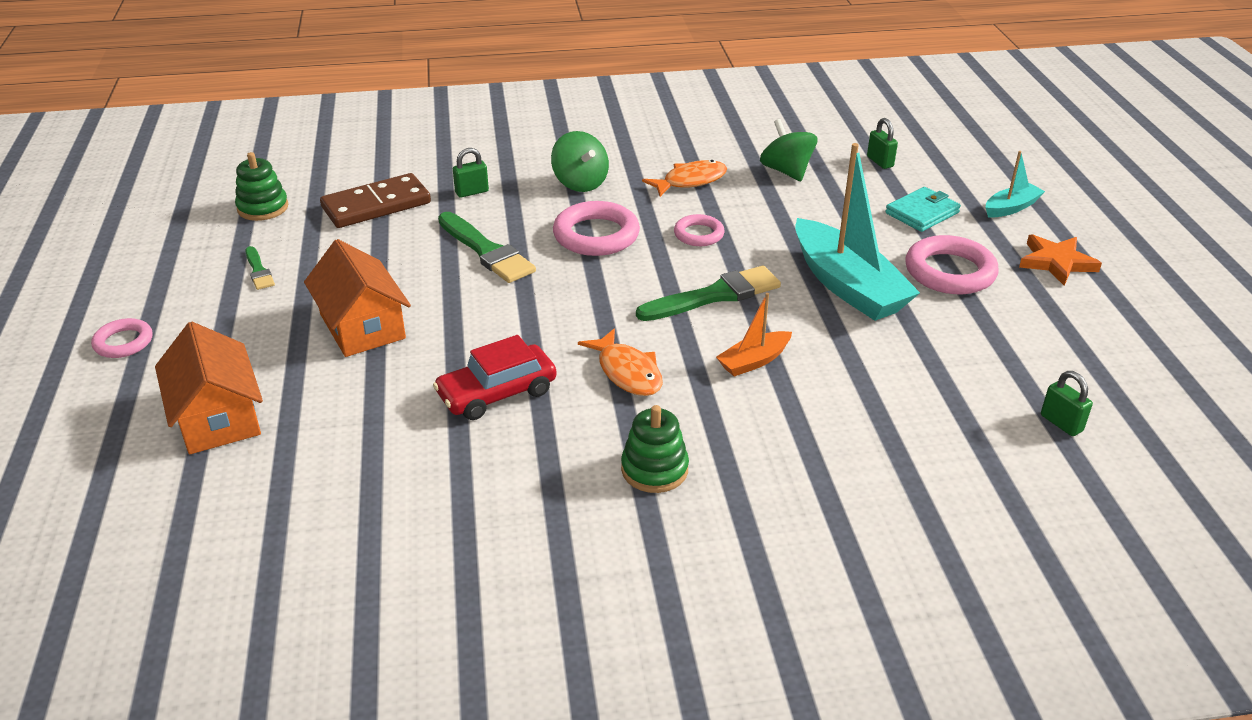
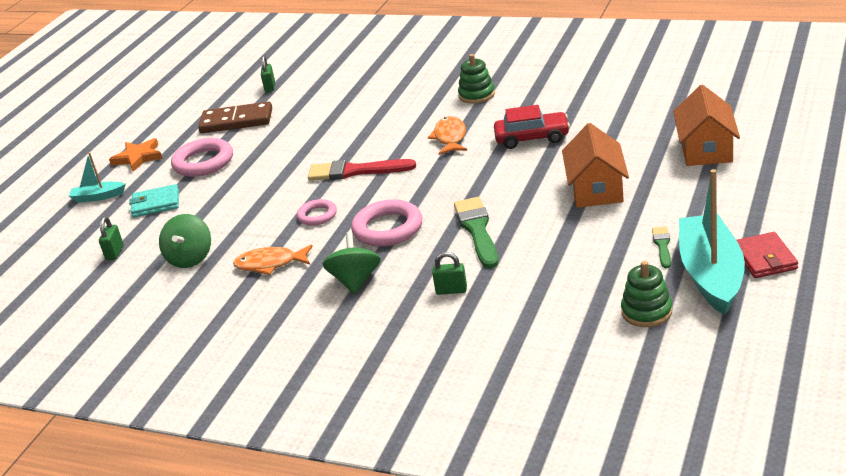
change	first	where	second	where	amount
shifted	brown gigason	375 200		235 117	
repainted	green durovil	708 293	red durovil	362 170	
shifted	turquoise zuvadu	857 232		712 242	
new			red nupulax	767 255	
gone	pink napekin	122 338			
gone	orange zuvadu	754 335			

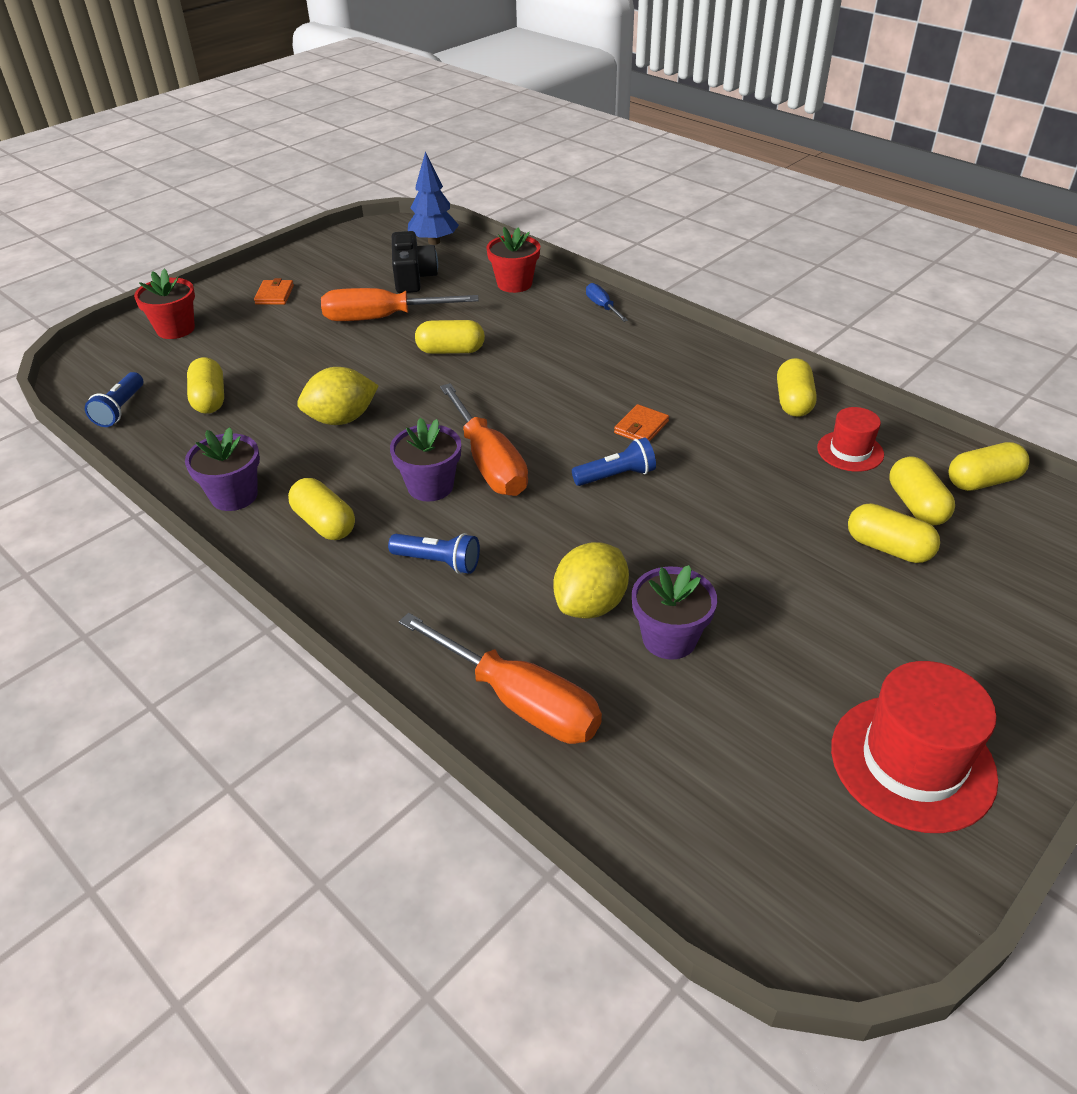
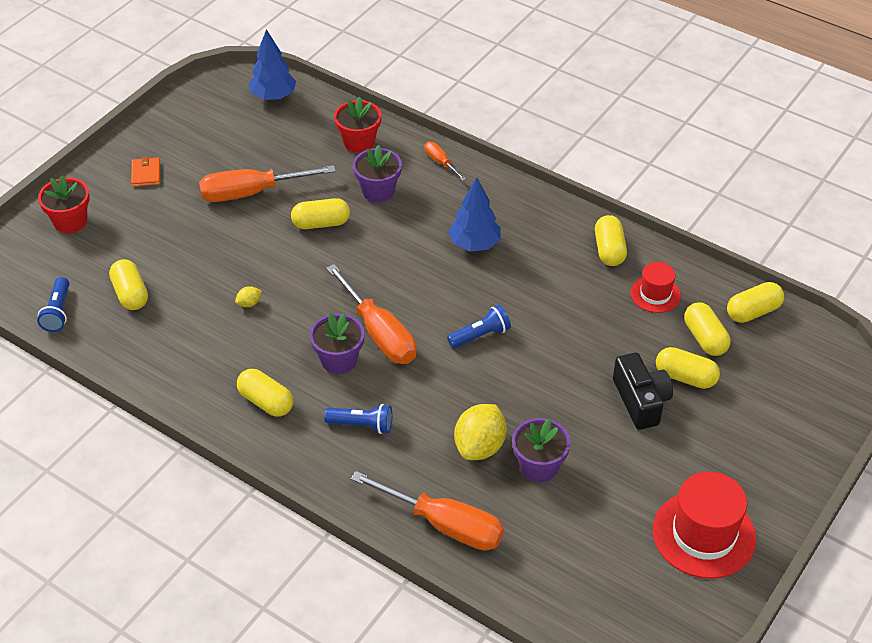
change	first	where	second	where	amount
scaled	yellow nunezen	338 396		248 296	x0.44
shifted	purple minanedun	222 469		377 174	
repainted	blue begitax	607 302	orange begitax	445 161	
new			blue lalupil	474 214	
shifted	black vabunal	415 262		643 391	
gone	orange nupulax	641 423			

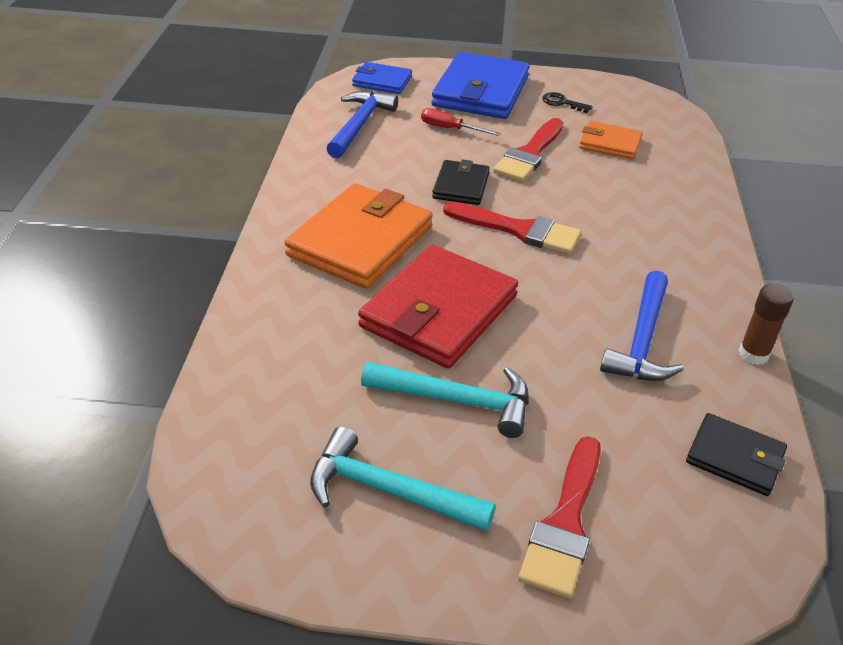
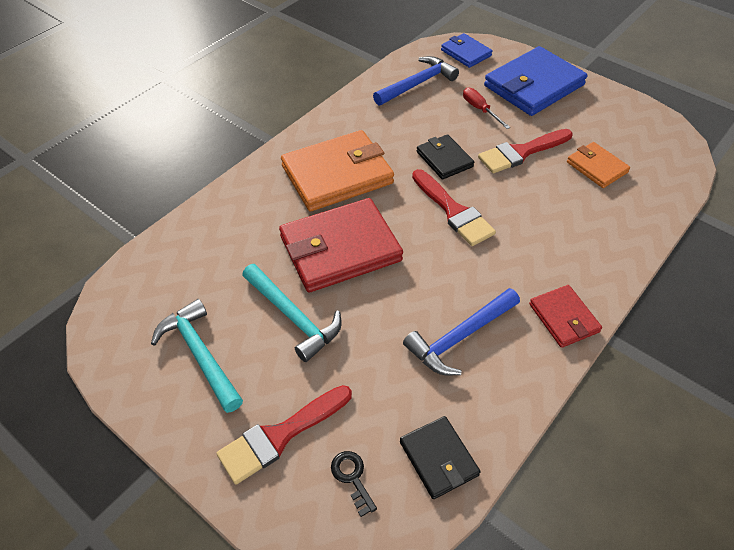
change	first	where	second	where	amount
shifted	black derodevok	567 102		354 484	
rotated	black nupulax	461 182		445 157	75 degrees counterclockwise
new			red nupulax	565 316	
gone	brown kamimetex	766 324			

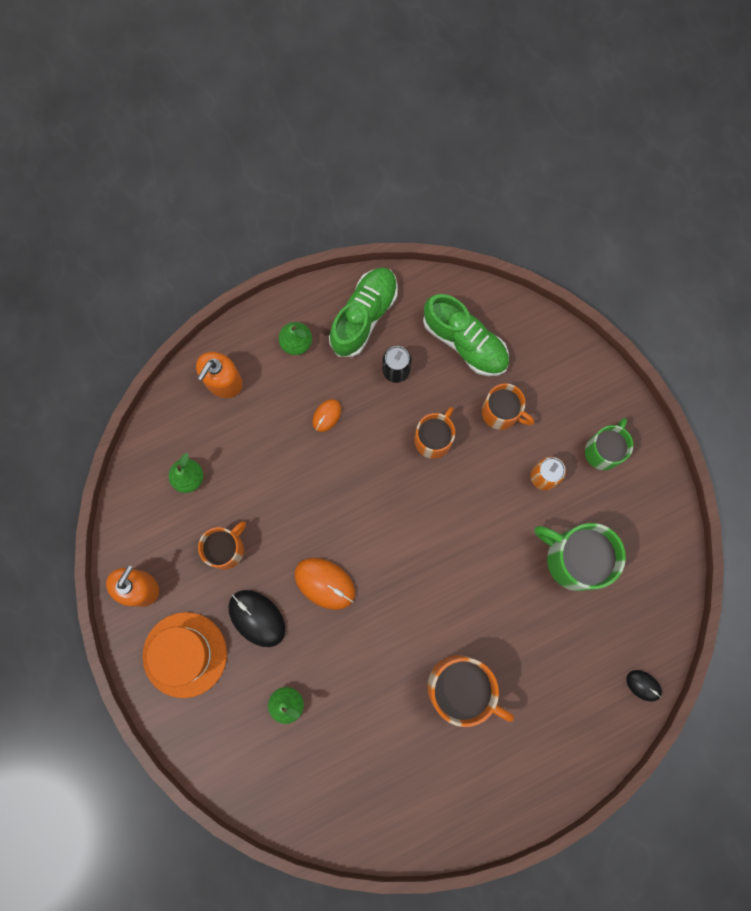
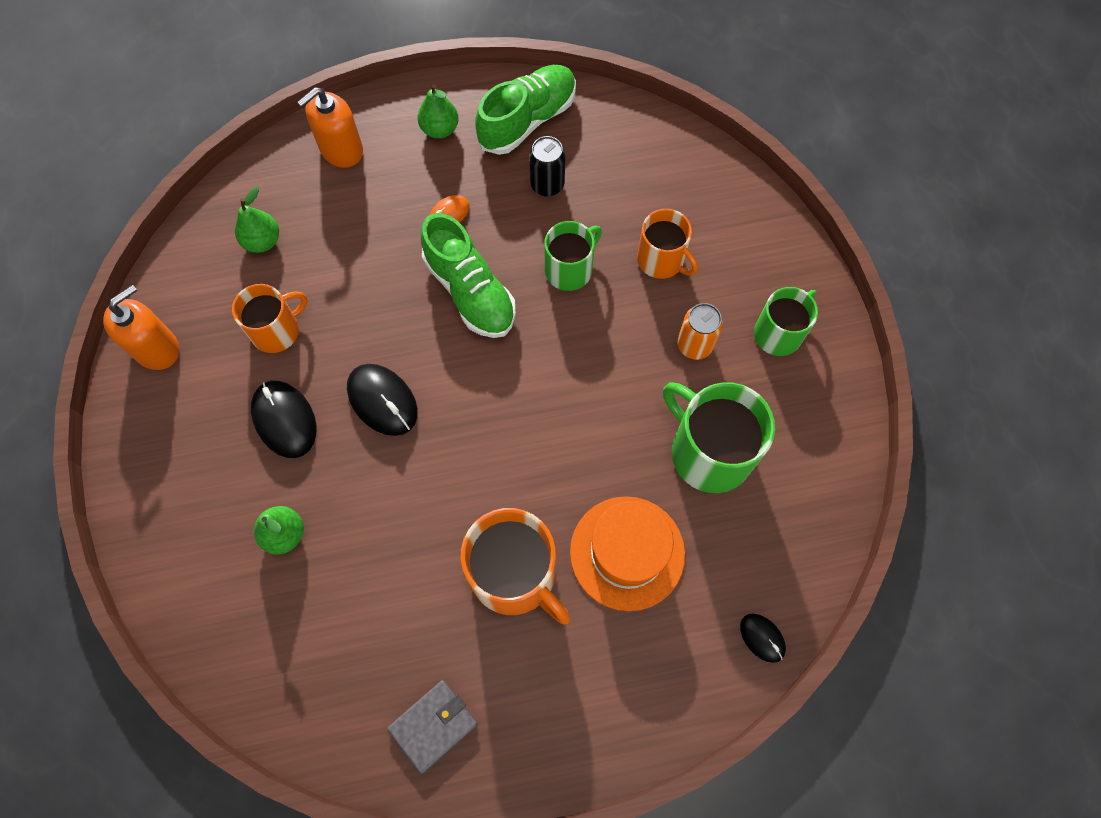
change	first	where	second	where	amount
repainted	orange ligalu	325 584	black ligalu	382 400	
new			grey nupulax	432 727	
shifted	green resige	466 335		468 275	
repainted	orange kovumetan	435 433	green kovumetan	573 256	
shifted	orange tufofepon	184 655		627 553	

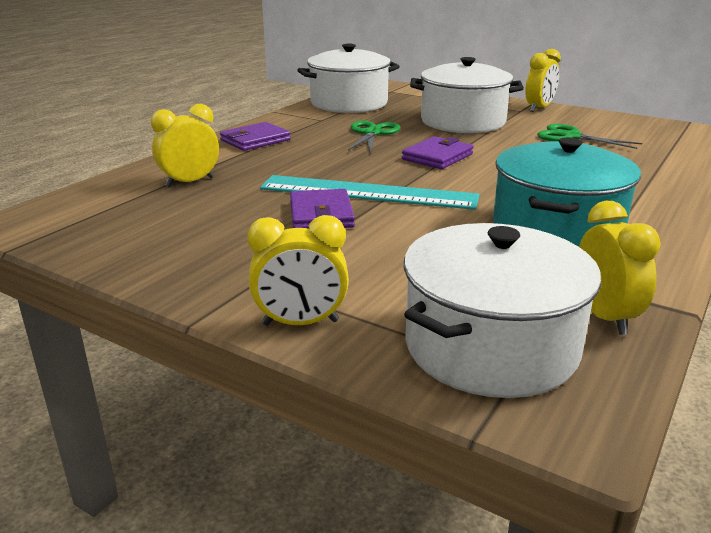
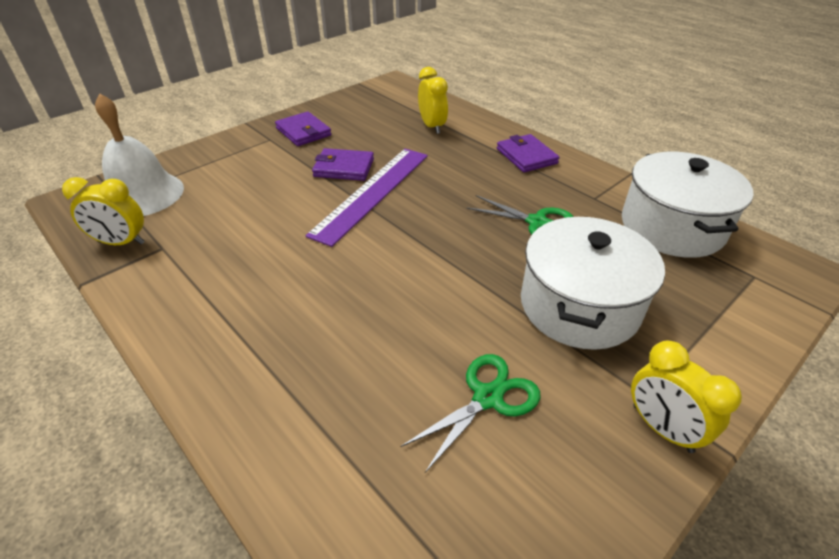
change	first	where	second	where	amount
swapped	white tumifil	502 310	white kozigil	139 154	
shifted	purple nupulax	438 152		303 128	
repainted	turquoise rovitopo	369 192	purple rovitopo	366 198	
gone	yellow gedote	298 270			
gone	turquoise tumifil	567 192			

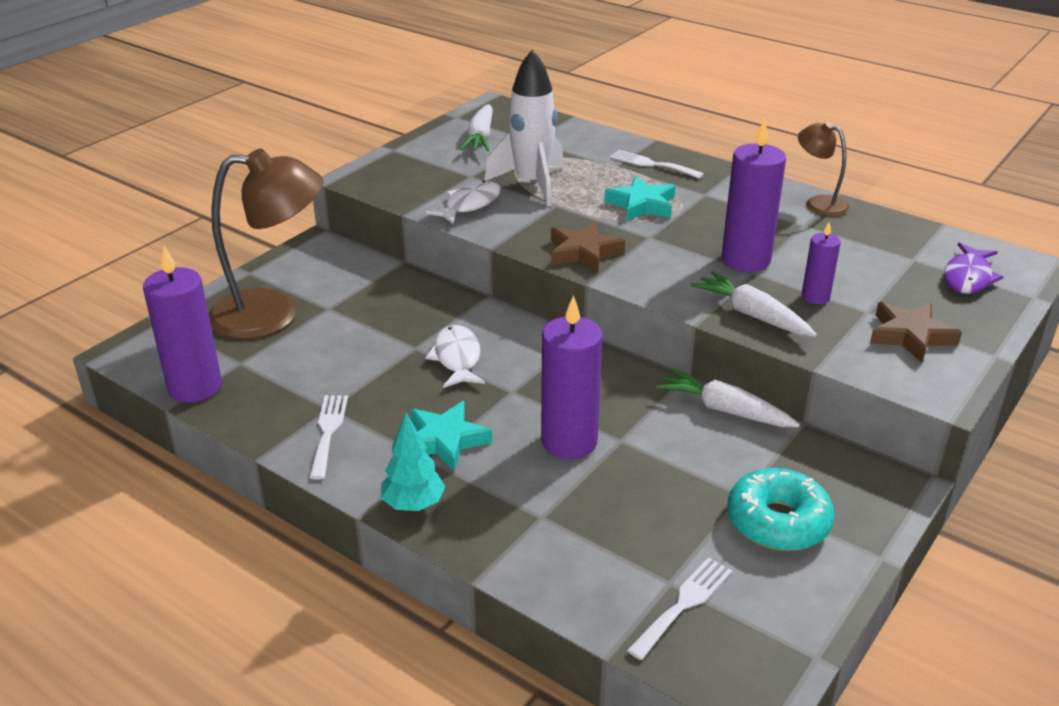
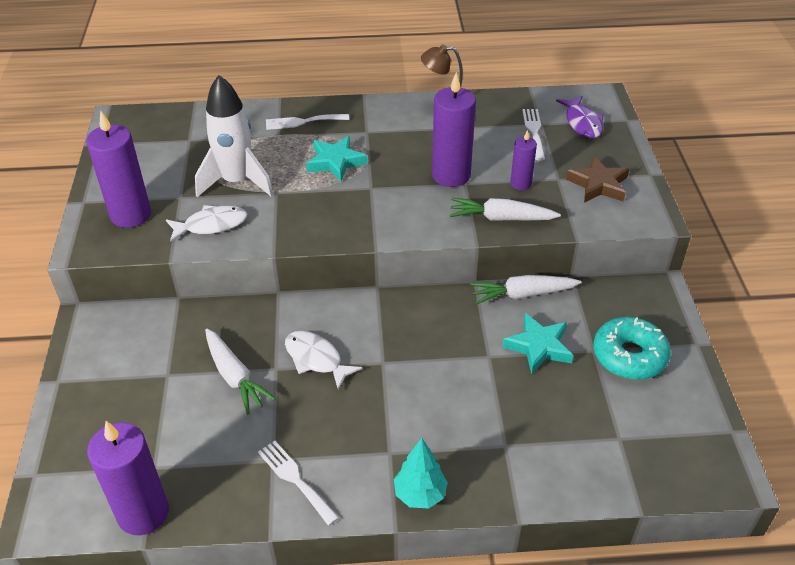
change	first	where	second	where	amount
shifted	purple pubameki	572 377		118 169	
rotated	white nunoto	463 202		206 223	75 degrees clockwise
shifted	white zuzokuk	476 127		240 371	
shifted	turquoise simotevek	451 436		537 343	
shifted	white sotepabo	679 609		533 134	
gone	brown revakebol	266 243			
gone	brown simotevek	588 247			

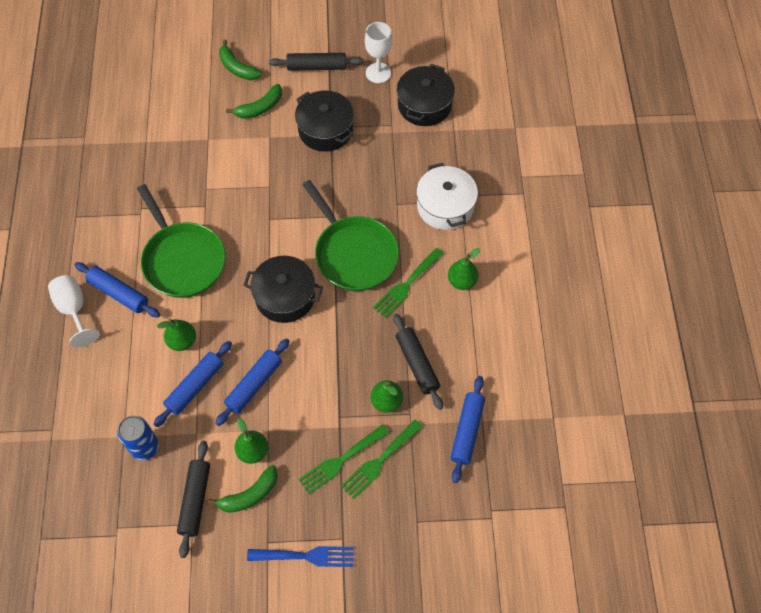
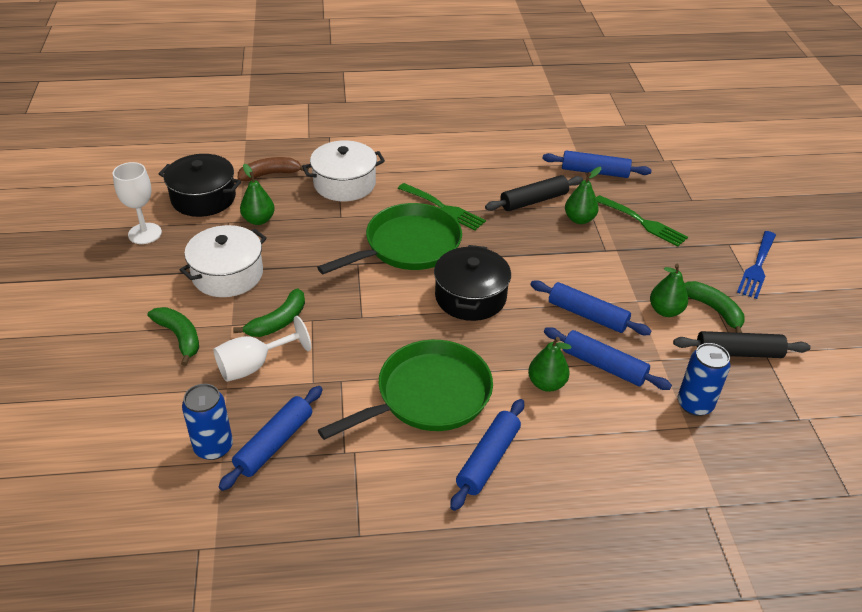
change	first	where	second	where	amount
repainted	black tumifil	324 121	white tumifil	223 261	
new			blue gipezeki	207 422	
shifted	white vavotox	74 311		262 349	
new			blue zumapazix	271 438	
shifted	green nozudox	240 59		269 312	
new			brown nozudox	273 169	
shifted	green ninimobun	464 269		257 194	
rotated	blue sotepabo	300 556		756 265	150 degrees counterclockwise
gone	black zumapazix	316 62			
gone	green sotepabo	344 459			

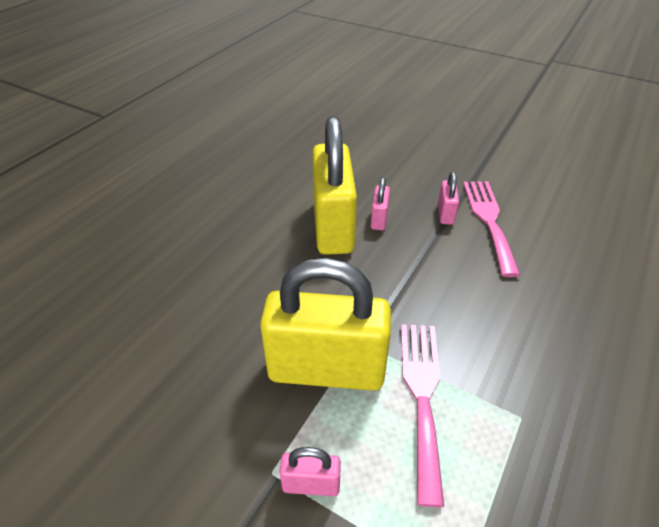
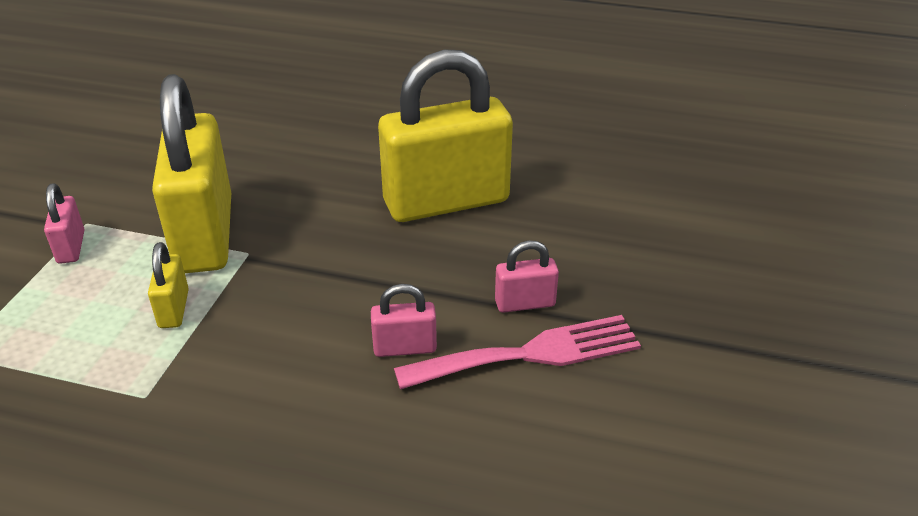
change	first	where	second	where	amount
swapped	pink sotepabo	422 415	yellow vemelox	168 285	
shifted	pink vemelox	380 203		404 320	

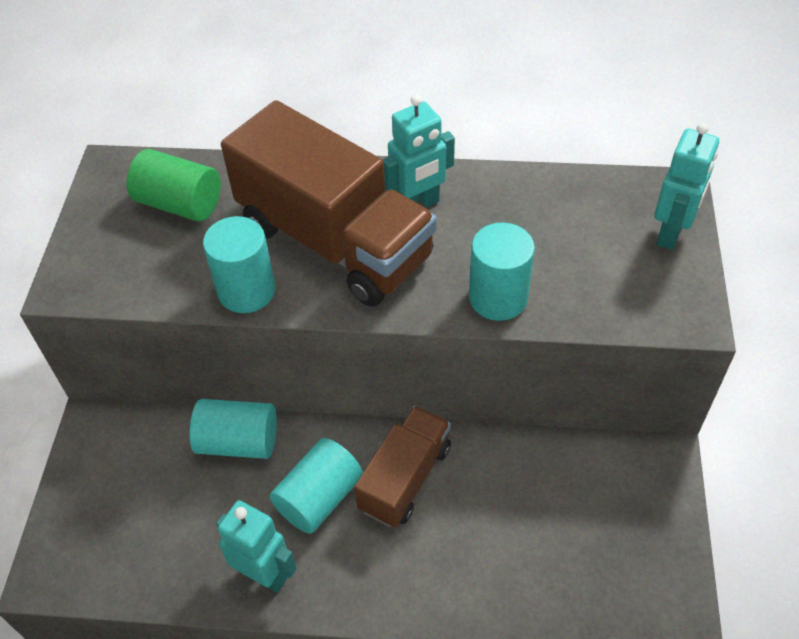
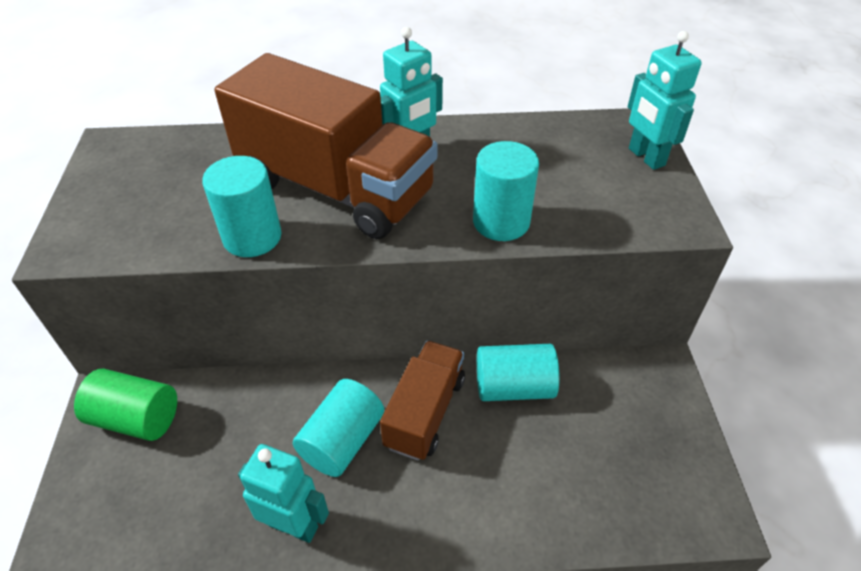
change	first	where	second	where	amount
shifted	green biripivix	174 185		125 405	
shifted	turquoise biripivix	233 429		518 372	
rotated	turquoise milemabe	686 186		665 100	135 degrees clockwise

